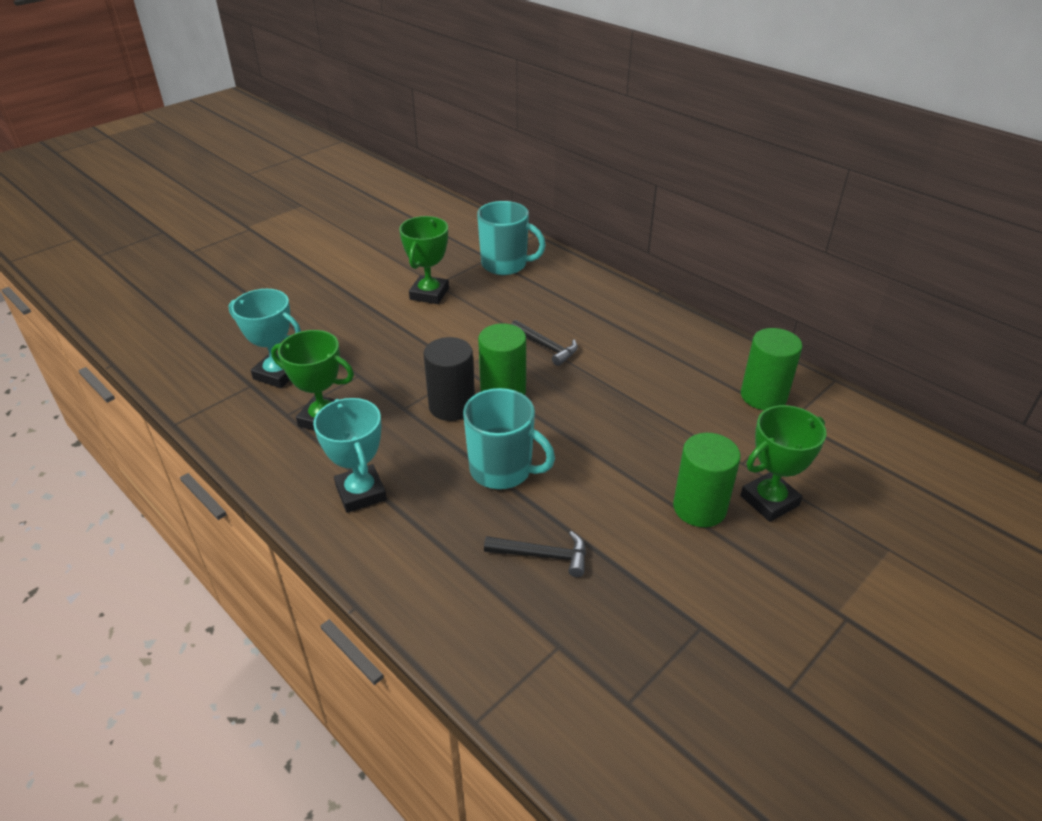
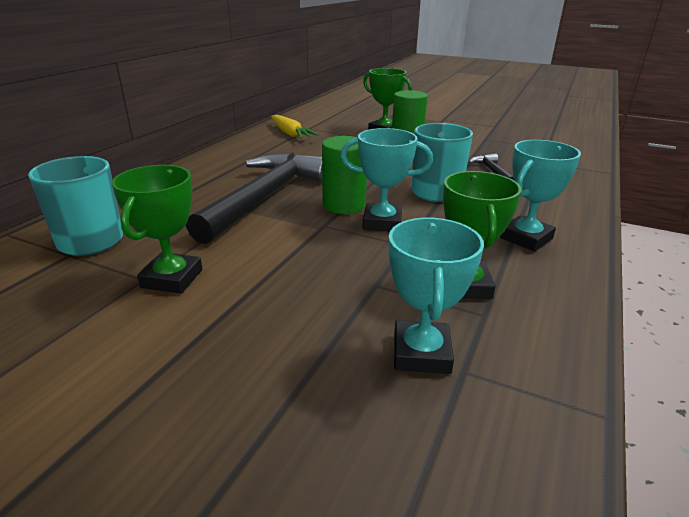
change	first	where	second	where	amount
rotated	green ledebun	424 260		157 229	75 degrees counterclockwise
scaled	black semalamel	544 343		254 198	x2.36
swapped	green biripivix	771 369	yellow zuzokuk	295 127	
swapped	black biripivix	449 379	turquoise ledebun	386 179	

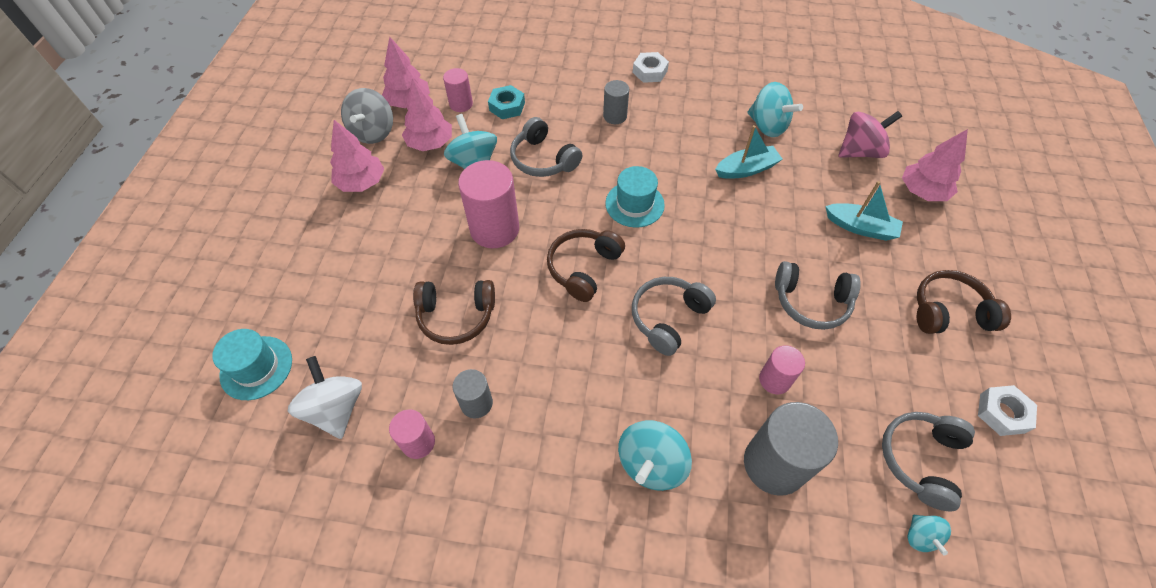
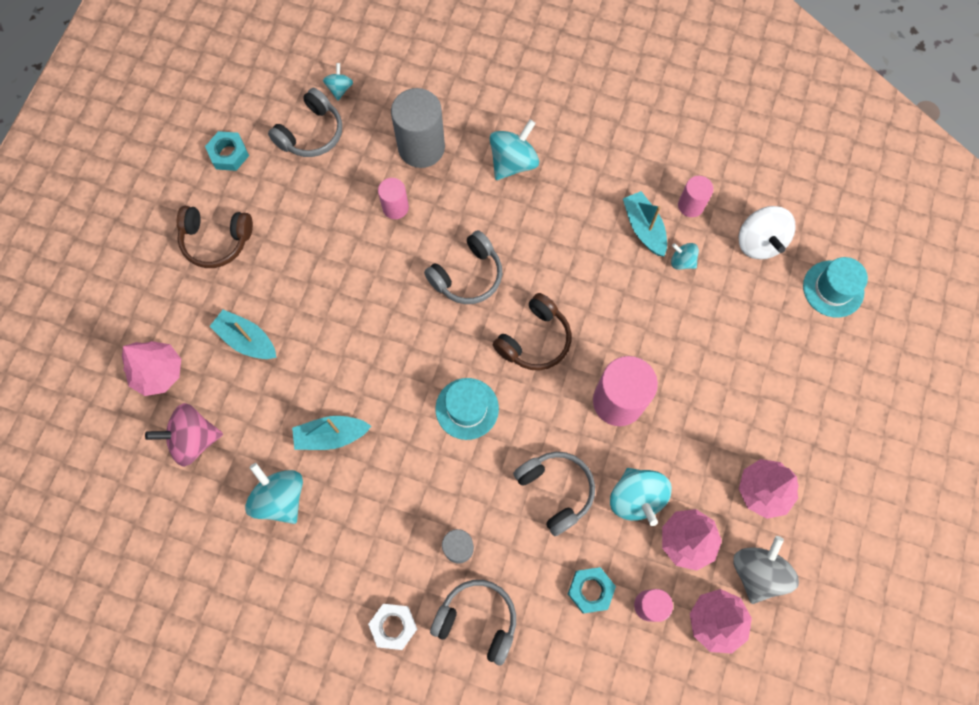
change	first	where	second	where	amount
repainted	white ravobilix	1007 410	turquoise ravobilix	227 151	
shifted	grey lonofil	818 295		473 623	
swapped	grey biripivix	473 394	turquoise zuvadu	645 223	
new			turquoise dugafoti	685 256	
gone	brown lonofil	454 312			

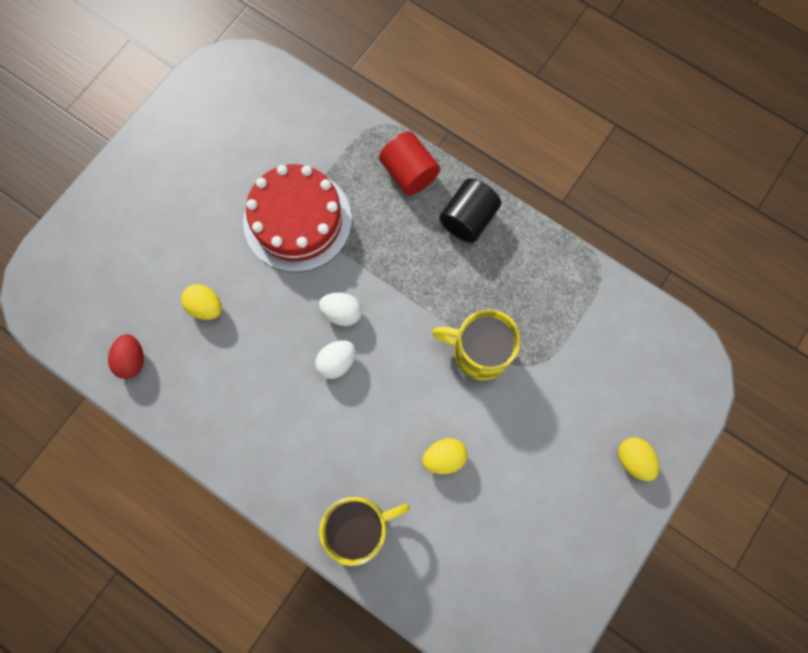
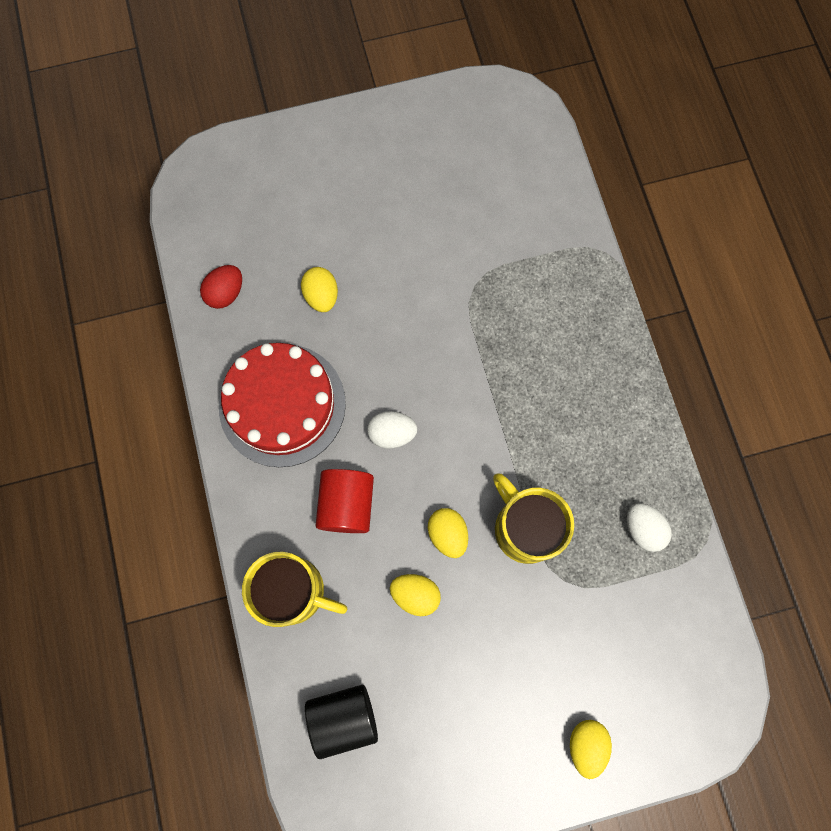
change	first	where	second	where	amount
shifted	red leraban	297 218		282 405	
shifted	black biripivix	470 210		341 722	
shifted	red biripivix	409 163		345 501	
new			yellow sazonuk	448 533	
shifted	white sazonuk	340 309		649 527	

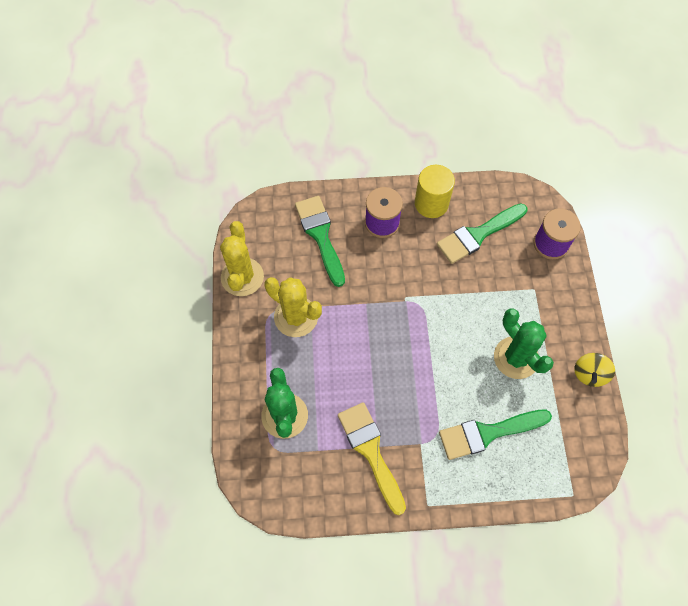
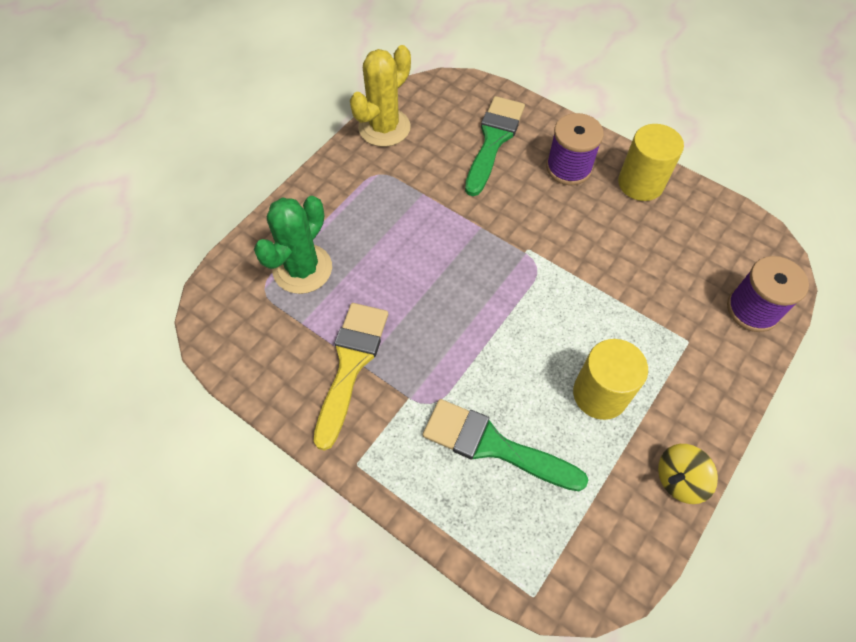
change	first	where	second	where	amount
swapped	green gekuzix	524 344	yellow biripivix	610 379	
gone	yellow gekuzix	293 307			
gone	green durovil	482 233			

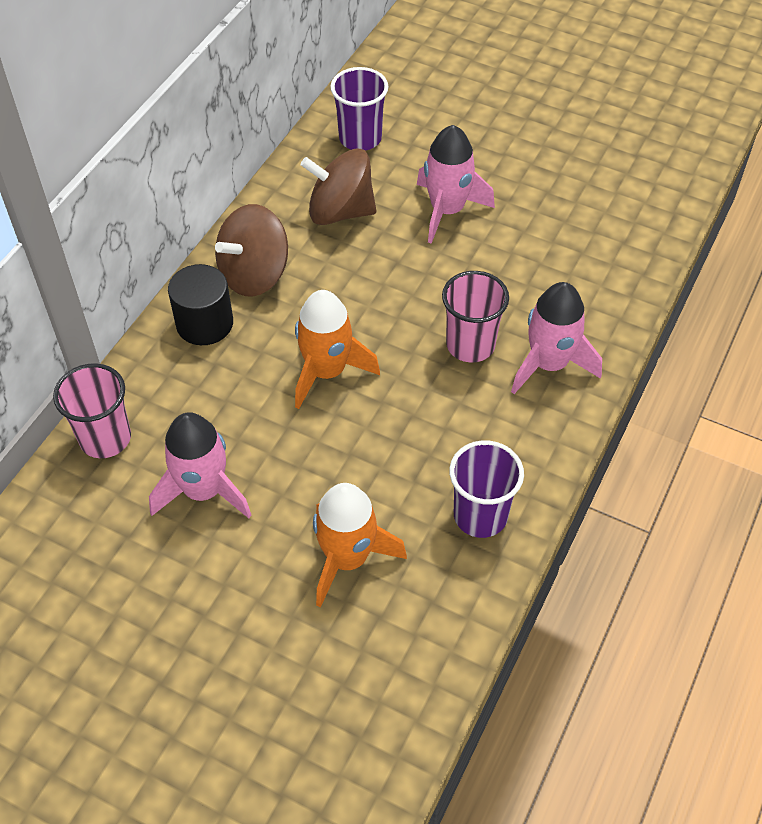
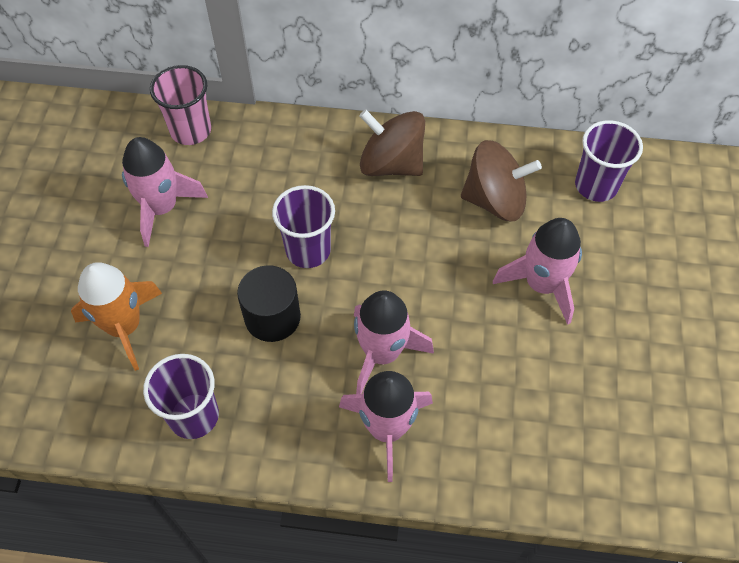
change	first	where	second	where	amount
shifted	black biripivix	200 304		269 303	
swapped	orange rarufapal	337 349	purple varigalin	303 226	
swapped	pink varigalin	475 316	pink rarufapal	394 342	
rotated	brown dugafoti	338 186		501 180	105 degrees clockwise

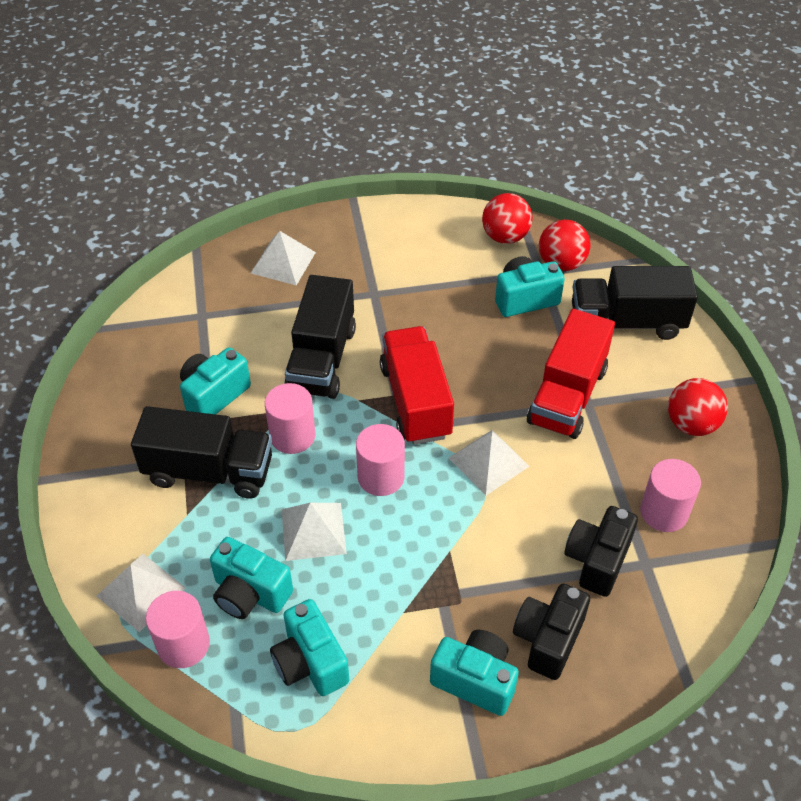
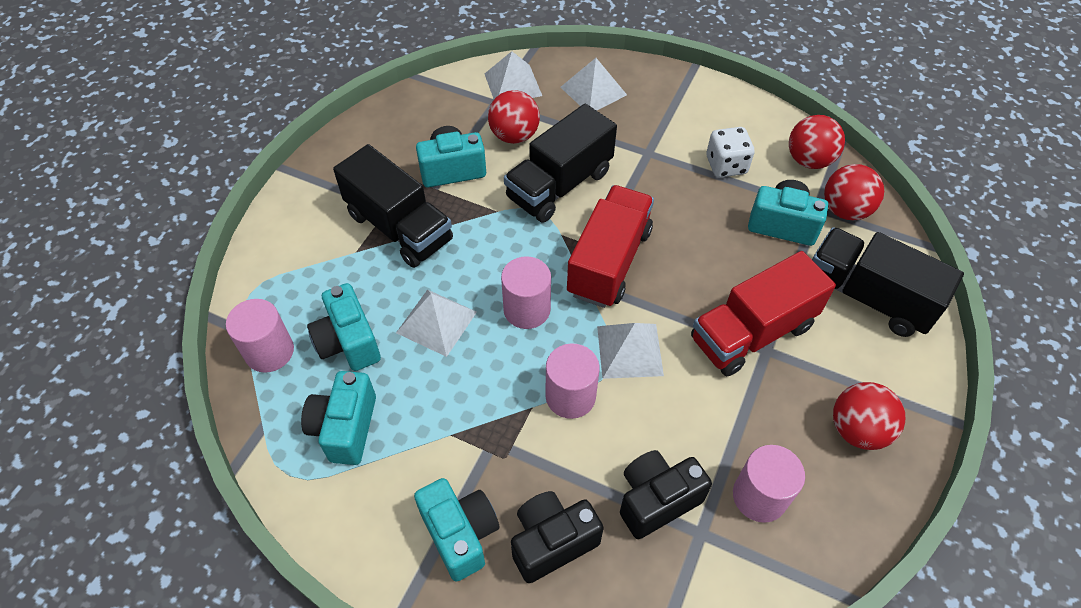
change	first	where	second	where	amount
shifted	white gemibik	141 593		513 75	
new			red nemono	514 117	
shifted	pink biripivix	290 418		572 381	
new			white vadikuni	731 152	

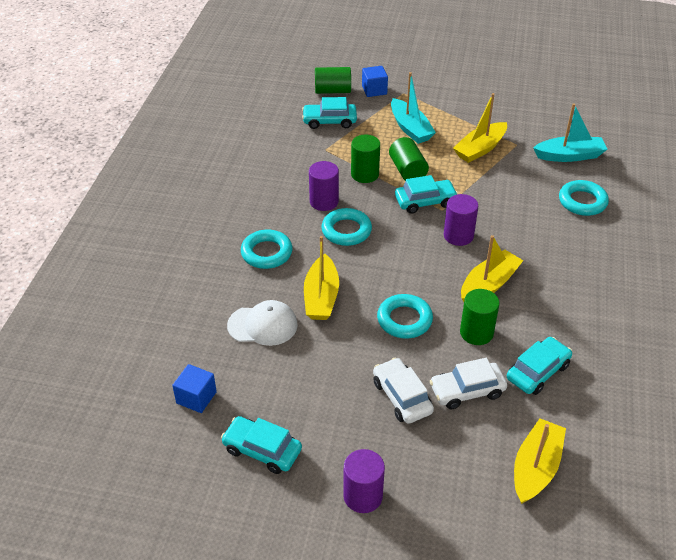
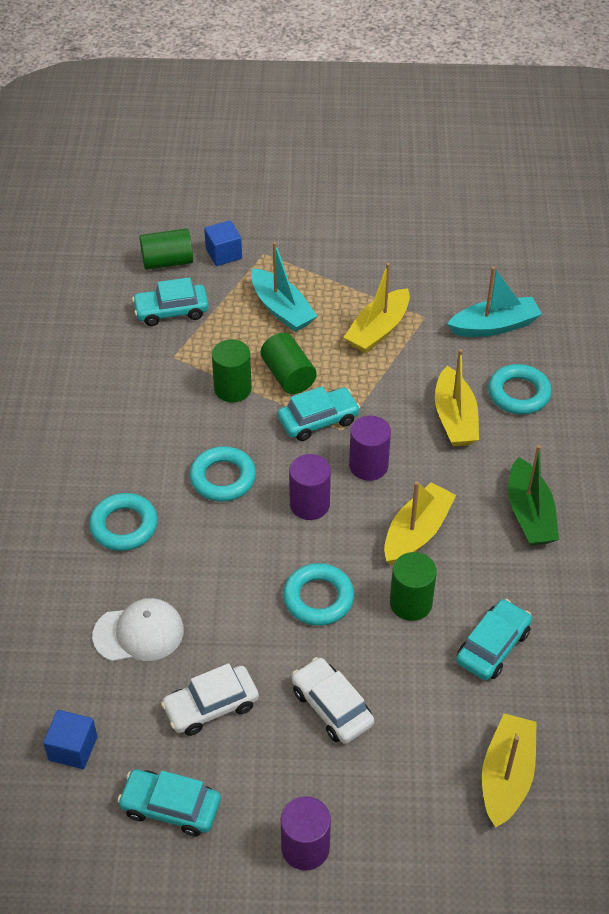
change	first	where	second	where	amount
shifted	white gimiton	468 383		210 699	
shifted	purple biripivix	324 186		310 487	
shifted	yellow zuvadu	321 278		457 397	
new			green zuvadu	533 495	

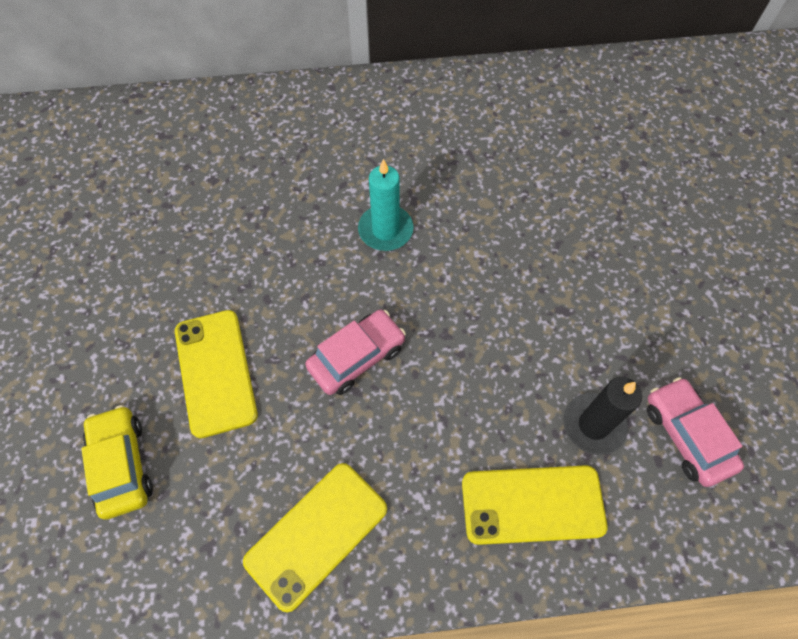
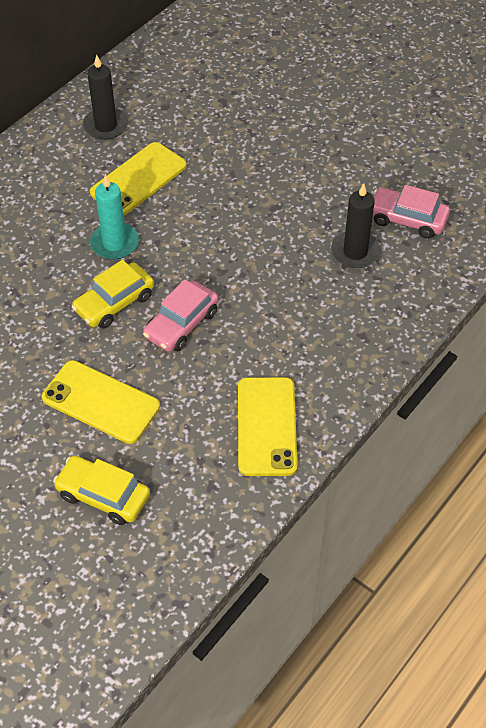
change	first	where	second	where	amount
new			yellow gimiton	113 294	
new			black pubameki	105 97	
shifted	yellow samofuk	535 505		138 178	
rotated	pink gimiton	355 352		181 315	150 degrees counterclockwise

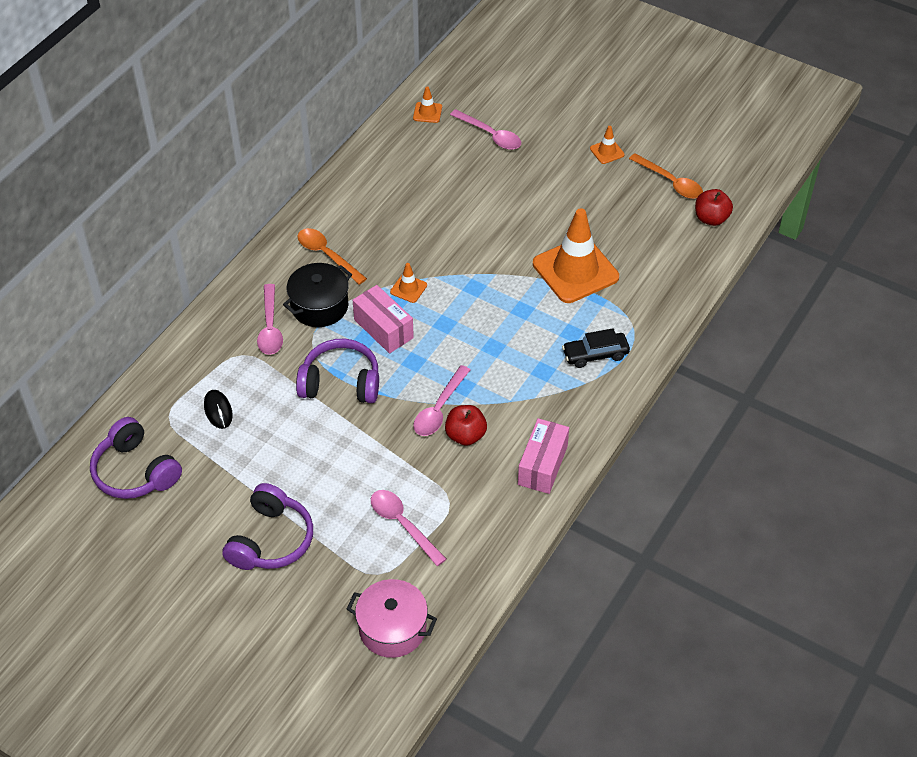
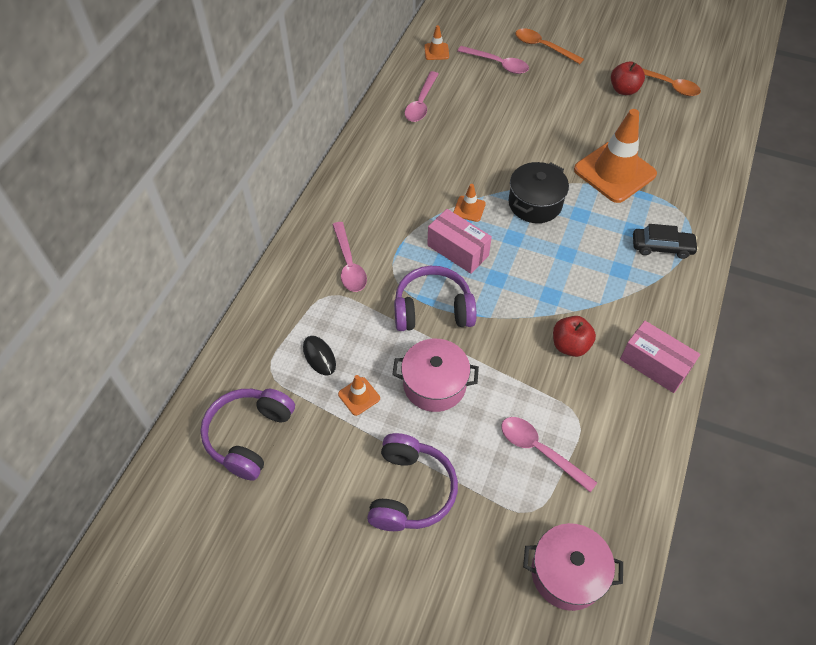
change	first	where	second	where	amount
rotated	purple lonofil	136 458		247 435	75 degrees clockwise
shifted	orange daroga	607 145		359 395	
new			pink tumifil	435 375	
shifted	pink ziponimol	441 400		421 96	
shifted	black tumifil	317 295		539 192	
shifted	orange ziponimol	332 256		549 46	
shifted	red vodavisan	714 207		628 78	
rotated	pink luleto	543 456		660 357	60 degrees counterclockwise
rotated	black gimiton	596 348		665 241	150 degrees counterclockwise

